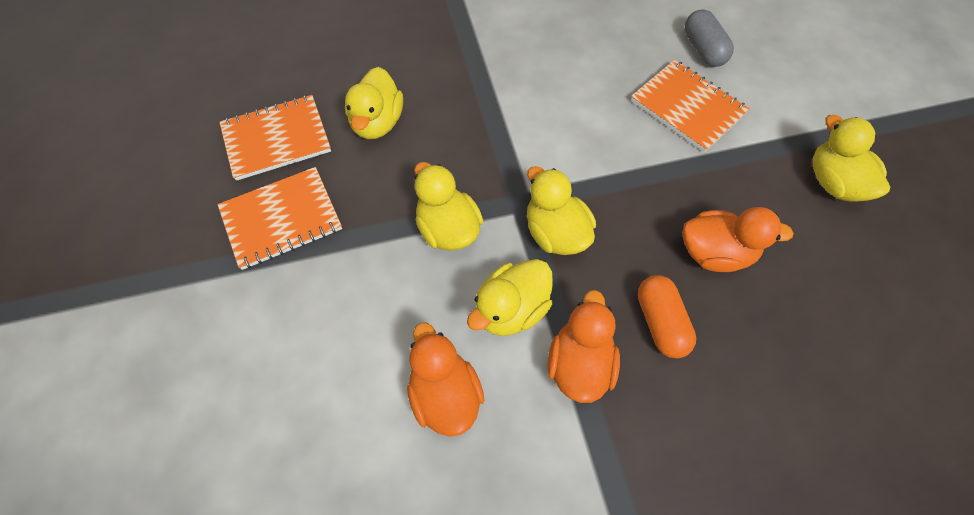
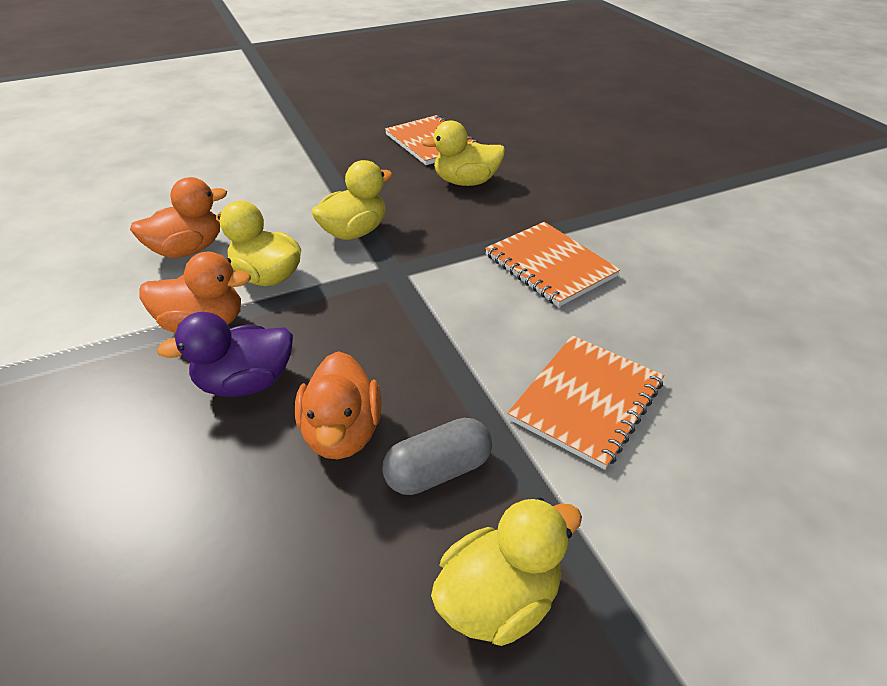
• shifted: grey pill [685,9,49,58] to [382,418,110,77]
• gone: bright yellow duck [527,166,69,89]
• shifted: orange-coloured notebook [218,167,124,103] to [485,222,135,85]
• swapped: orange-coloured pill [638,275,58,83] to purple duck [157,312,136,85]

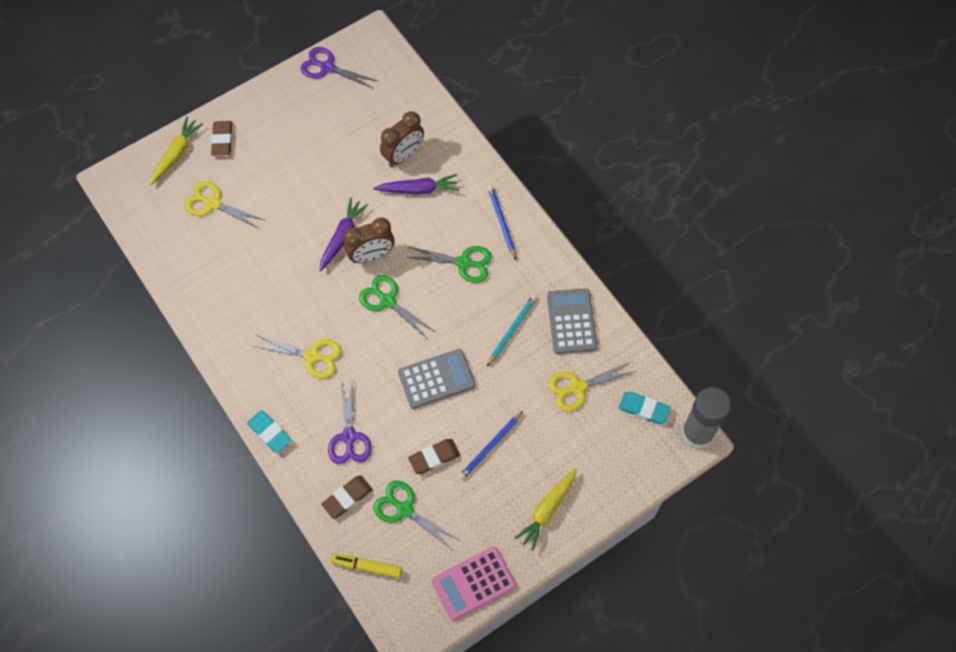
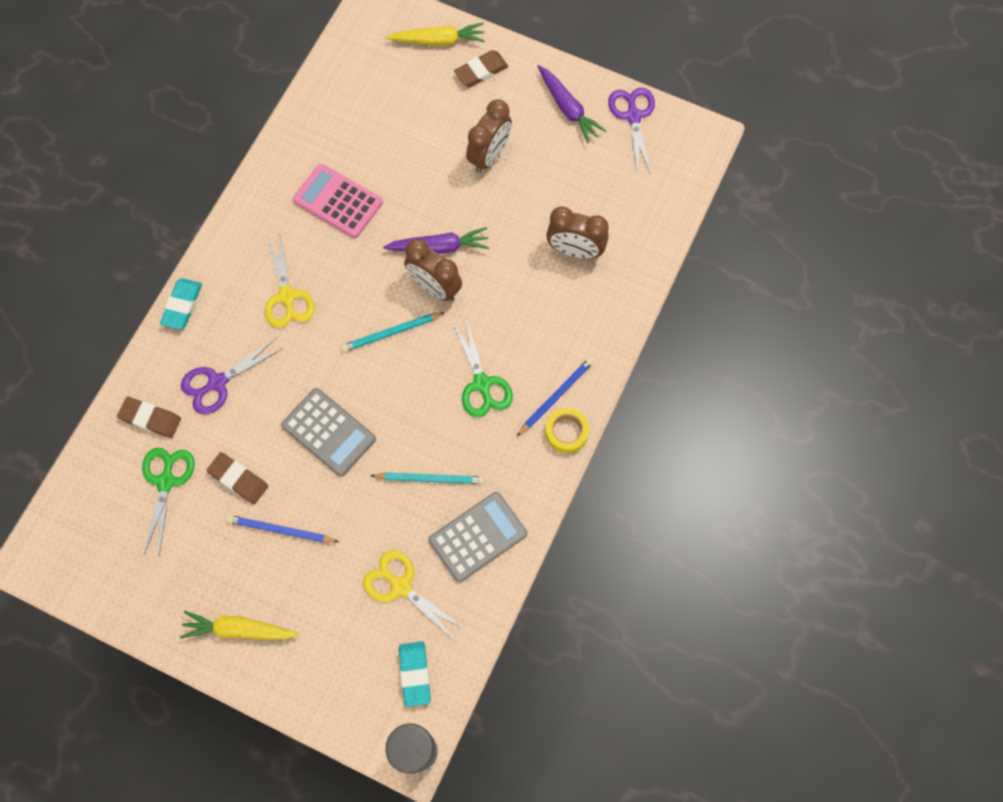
• shifted: purple toy carrot [373,174,86,21] to [537,65,69,78]
• gone: bright yellow shears [184,181,80,48]
• swapped: green shears [359,275,77,63] to aqua pencil [341,312,104,40]
• shifted: pink calculator [432,546,84,75] to [293,164,90,74]
• gone: bright yellow marker pen [331,554,71,24]
• new: dark brown clock [466,99,46,74]
• new: bright yellow tape [545,408,44,45]

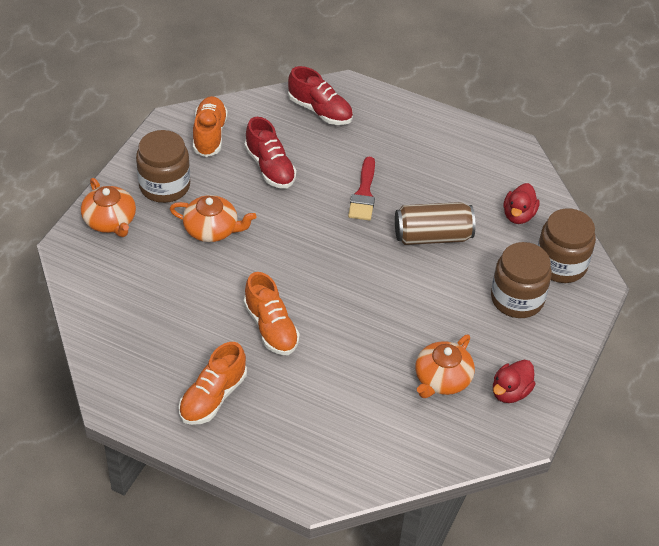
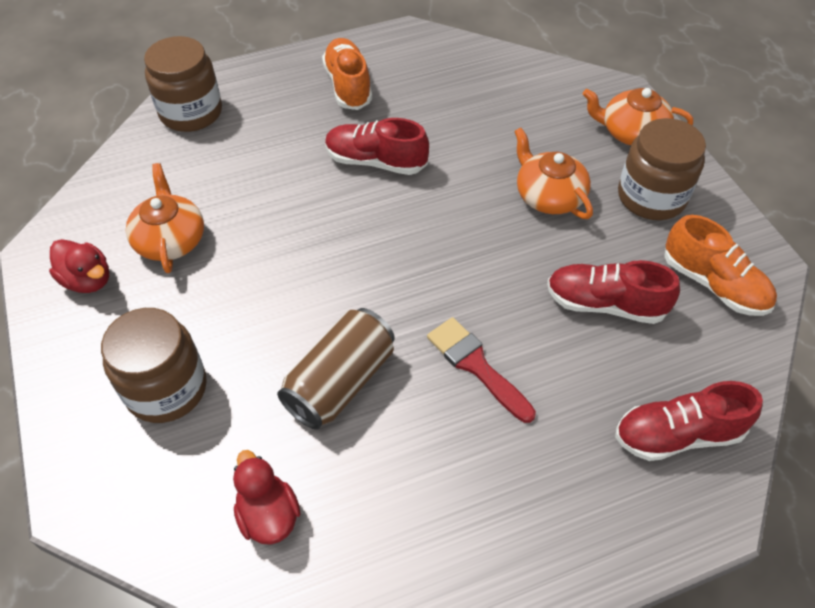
• rotated: orange-coloured china teapot [170,195,86,47] = [514,128,79,91] 90 degrees clockwise
• shifted: dark brown jam jar [538,209,58,74] to [144,36,78,96]
• repainted: orange-coloured lace-up shoe [244,272,56,83] to scarlet lace-up shoe [325,118,104,57]
• rotated: scarlet duck [493,360,42,43] = [49,239,60,54] 135 degrees clockwise

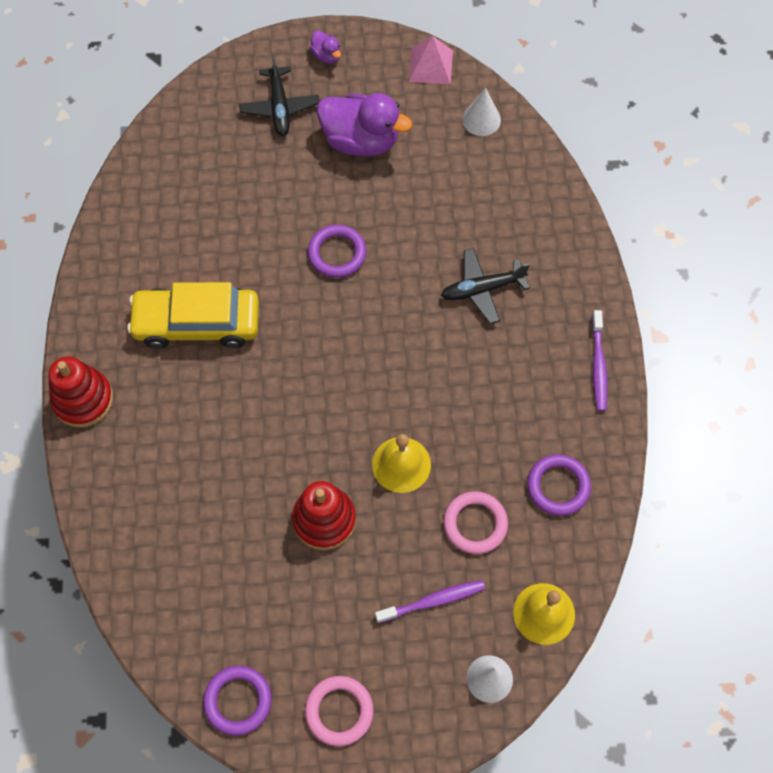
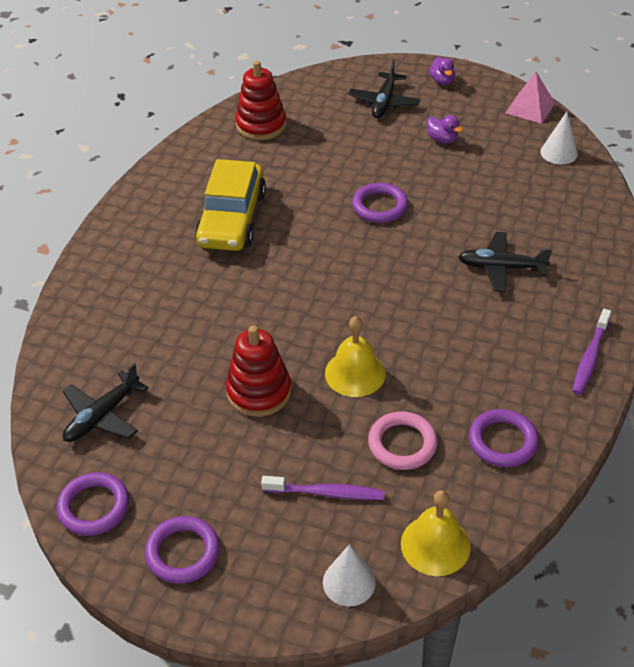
• scaled: purple duck [317,93,95,63] = [427,115,36,29] x0.46
• rotated: bright yellow automobile [127,282,132,67] = [195,159,71,92] 105 degrees counterclockwise
• shifted: scarlet ring stacker [48,356,65,72] to [236,61,50,79]
• repainted: pink ring [305,676,69,70] to purple ring [145,516,75,68]
• new: ebony aeroplane [63,363,85,79]

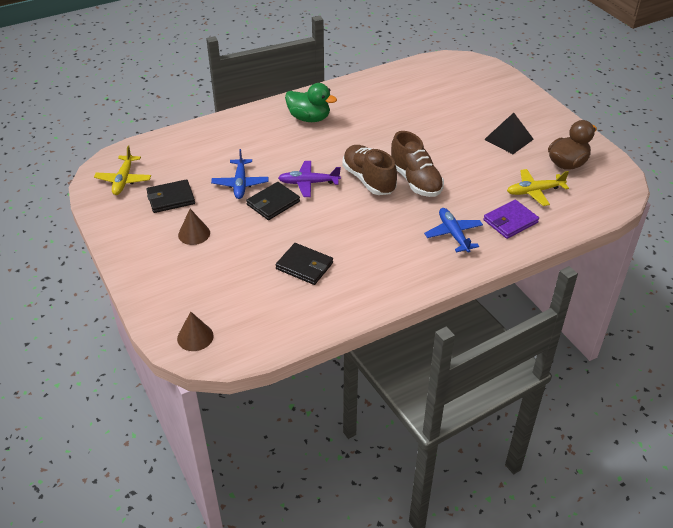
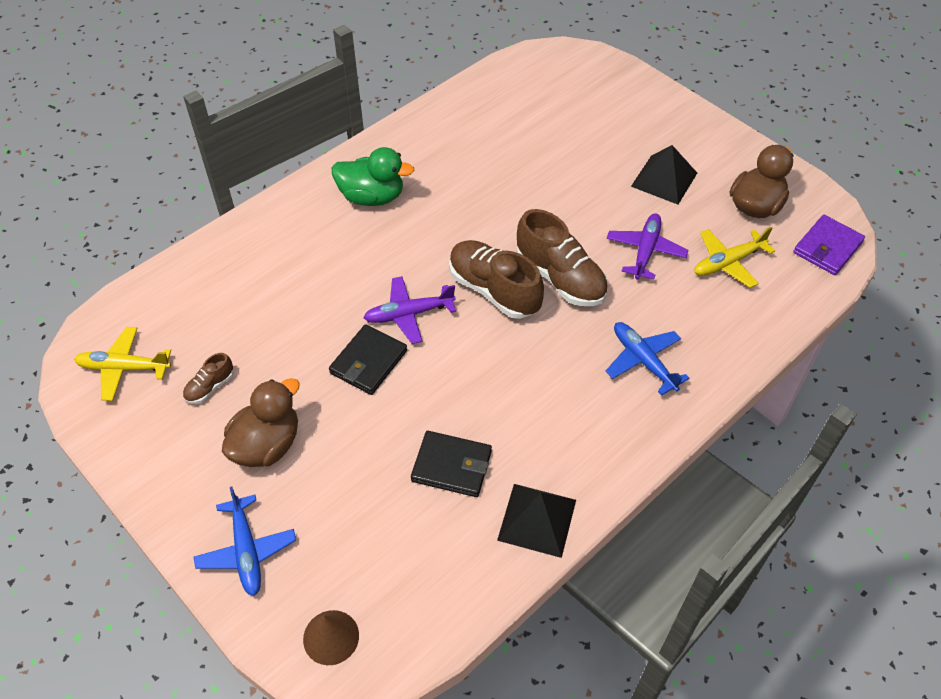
• rotated: bright yellow aeroplane [94,146,57,49] = [74,327,97,74] 105 degrees clockwise
• shifted: blue aeroplane [211,149,58,50] to [194,486,102,110]
• swapped: ebony wallet [146,179,49,34] to dark brown lace-up shoe [183,353,50,51]
• shifted: purple wallet [483,200,56,39] to [793,215,72,60]
• swapped: dark brown solid cone [178,209,32,36] to dark brown duck [222,378,78,89]
• new: purple aeroplane [607,213,82,67]
• new: ebony solid pyramid [497,484,79,74]

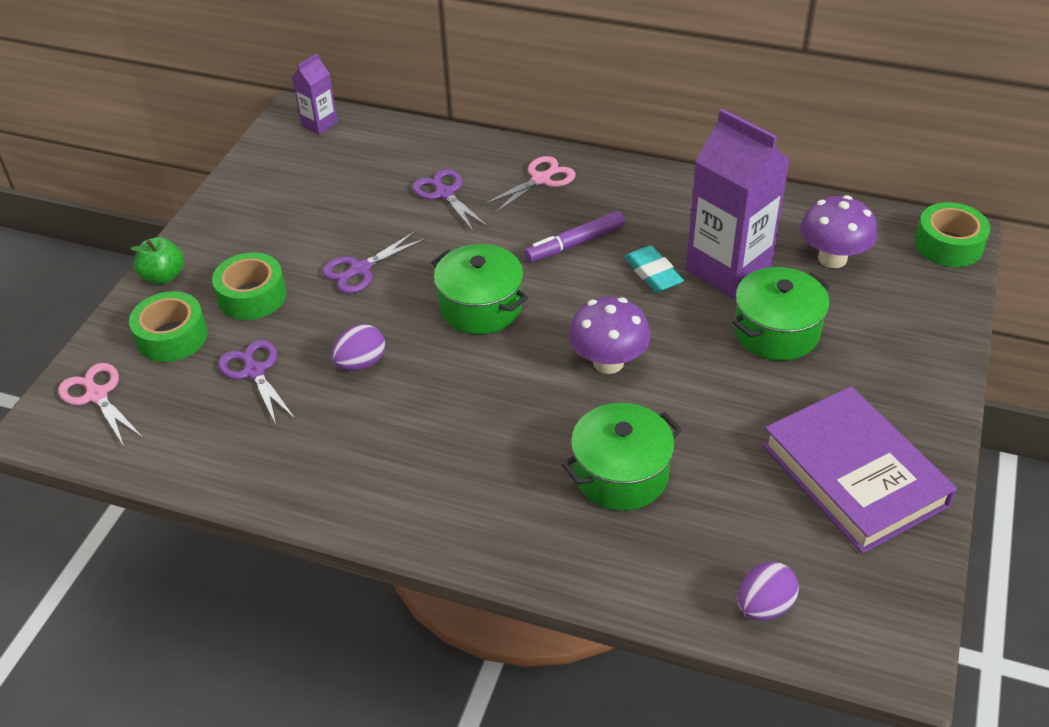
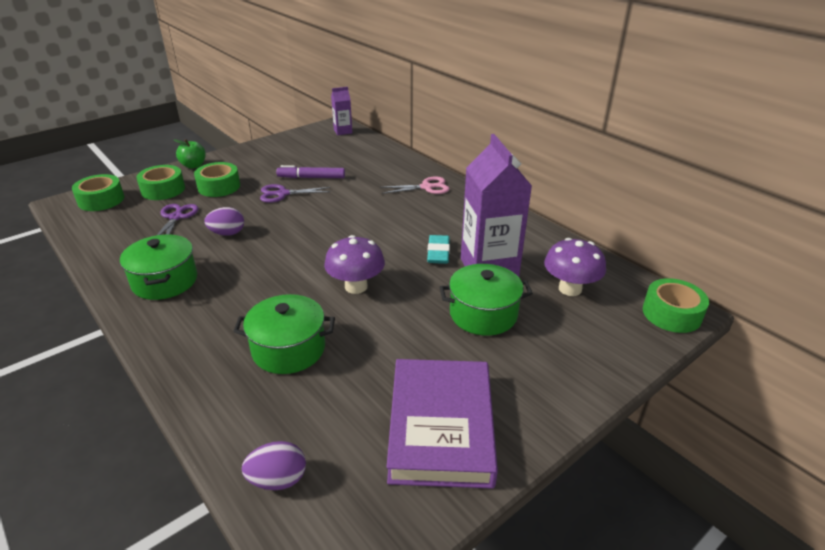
• gone: purple shears [412,169,77,64]
• shifted: purple marker pen [524,211,101,51] to [276,165,69,13]
• shifted: green cooking pot [431,244,97,90] to [120,234,77,66]
• swapped: pink shears [58,363,85,83] to green tape [72,174,52,37]

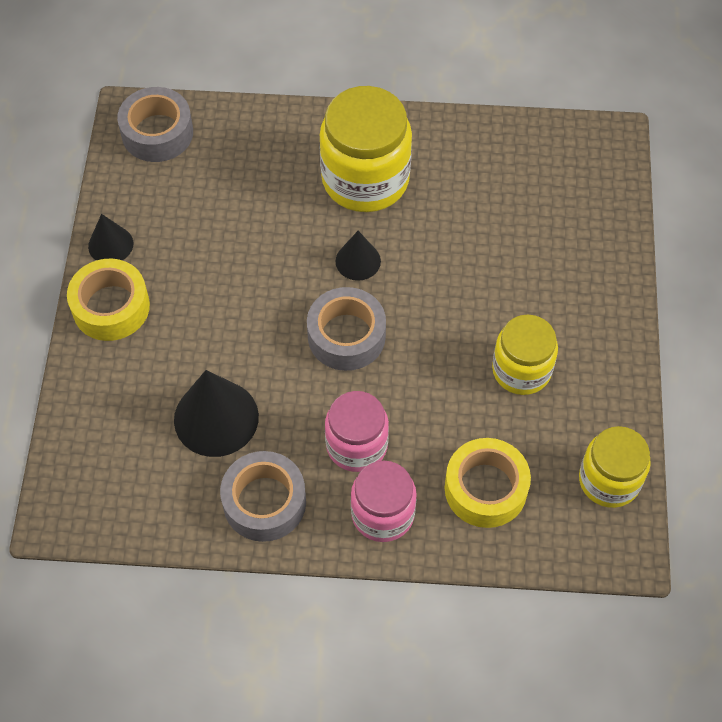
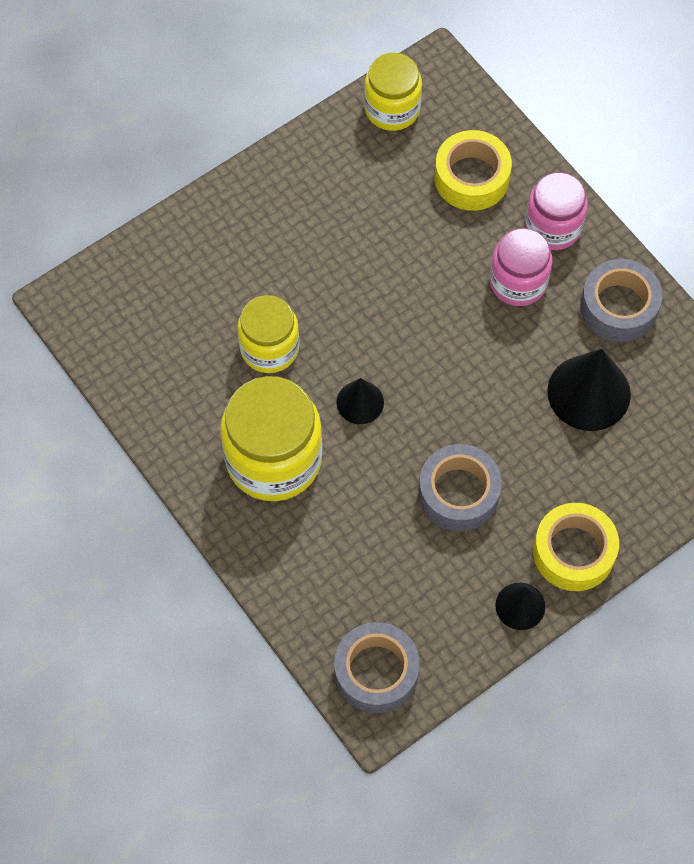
• shifted: grey tape [307,287,79,84] to [419,444,83,87]
• shifted: bright yellow jam jar [492,315,66,80] to [237,295,62,78]

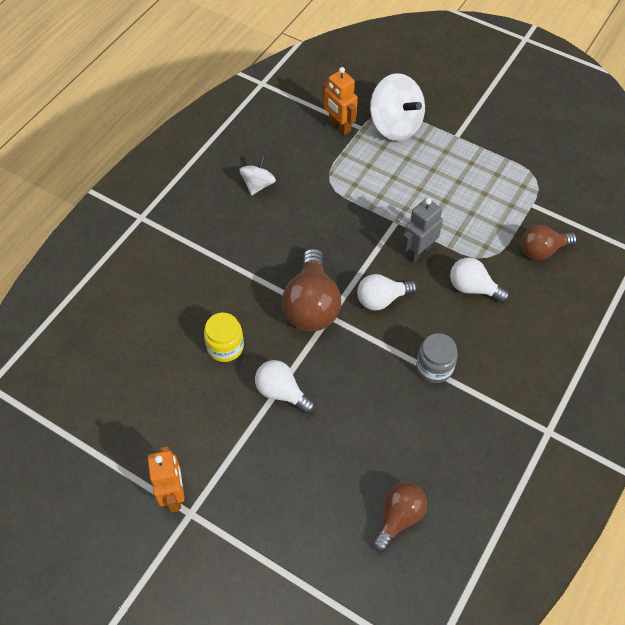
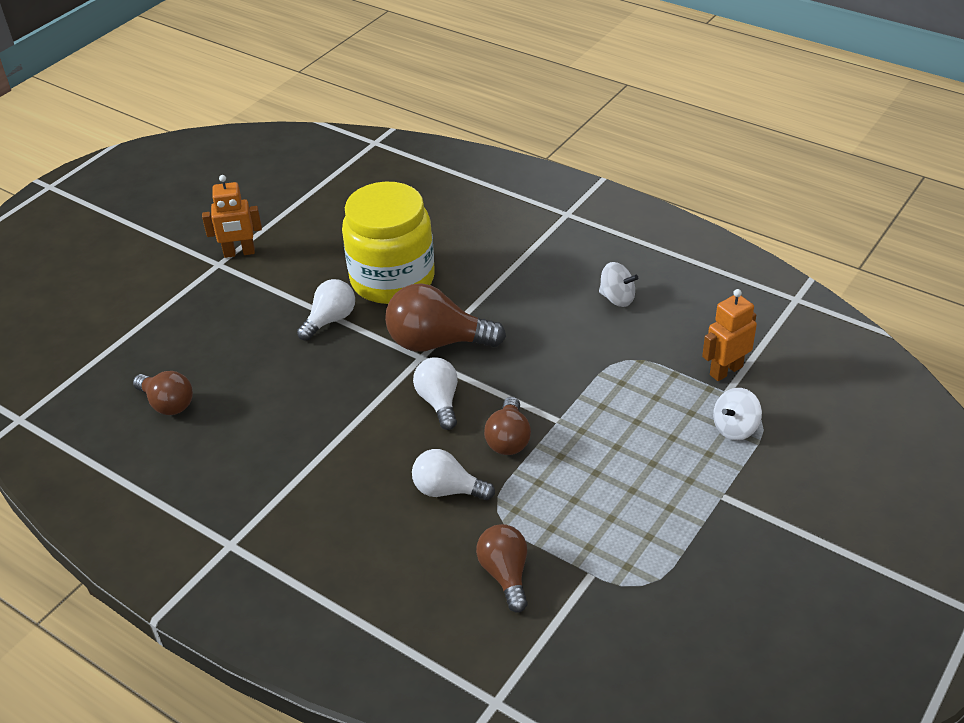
• scaled: snow-white whirligig [370,73,55,68] = [713,388,49,52] x0.56
• swapped: grey robot figure [401,198,42,65] to dark brown bulb [484,397,47,58]
• rotated: snow-white bulb [450,257,60,46] = [412,449,83,51] 105 degrees counterclockwise
• scaled: bright yellow jam jar [204,313,40,49] = [342,182,93,122] x2.15
• gone: grey jam jar [416,333,42,50]

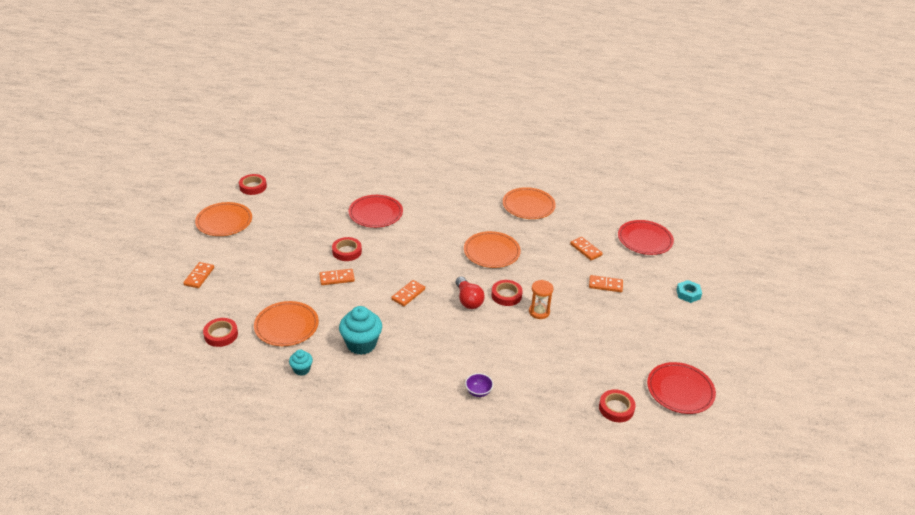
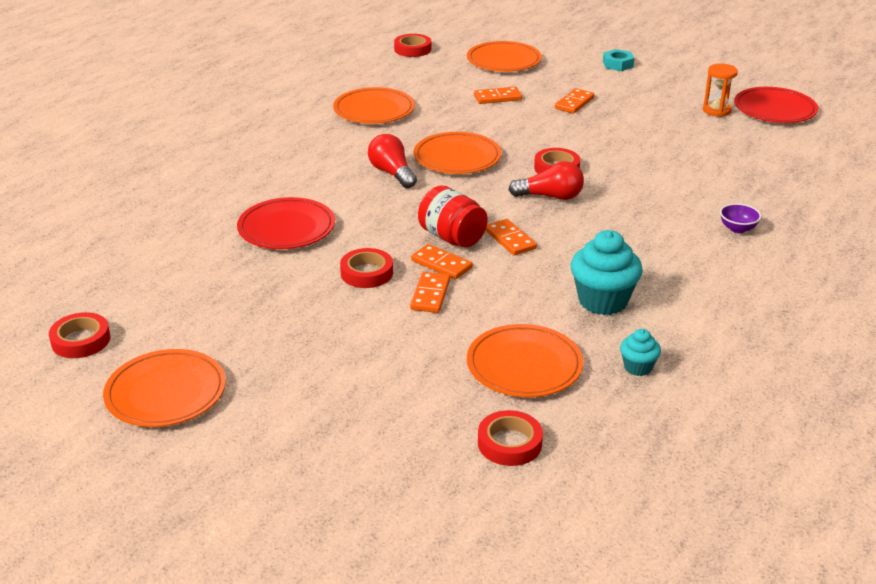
• repainted: scarlet dinner plate [618,220,56,35] to orange-coloured dinner plate [467,41,75,31]
• shifted: orange-coloured domino piece [183,262,31,26] to [411,244,62,35]
• shifted: orange-coloured hourglass [529,280,25,39] to [703,64,35,53]
• shifted: scarlet tape [599,389,37,33] to [394,34,37,23]
• new: scarlet bulb [368,134,49,54]
• new: scarlet jam jar [418,185,70,63]

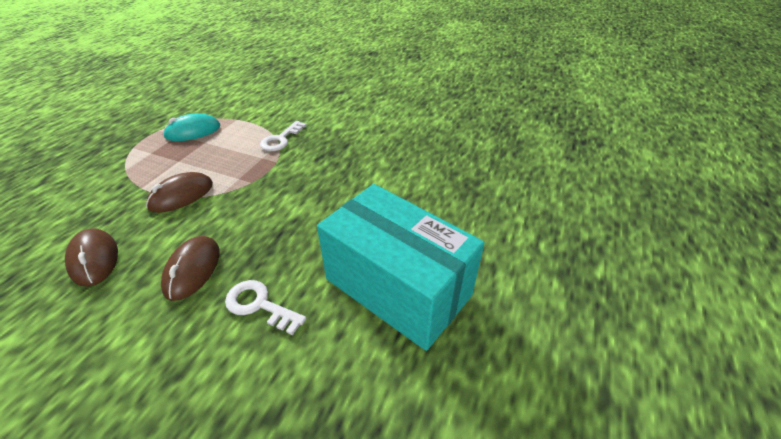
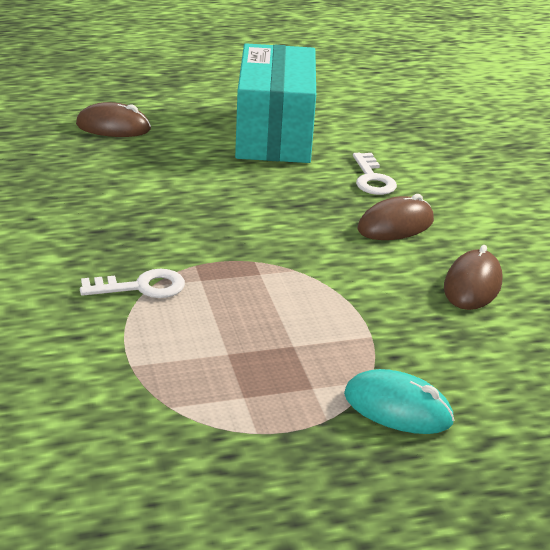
• shifted: aqua computer mouse [163,113,57,28] to [344,369,110,65]
• shifted: dark brown computer mouse [146,172,67,41] to [76,102,75,35]

